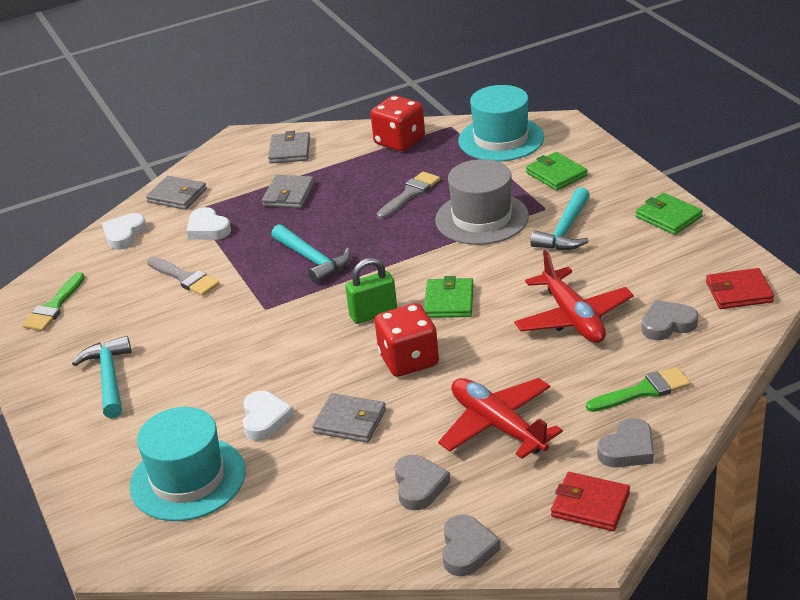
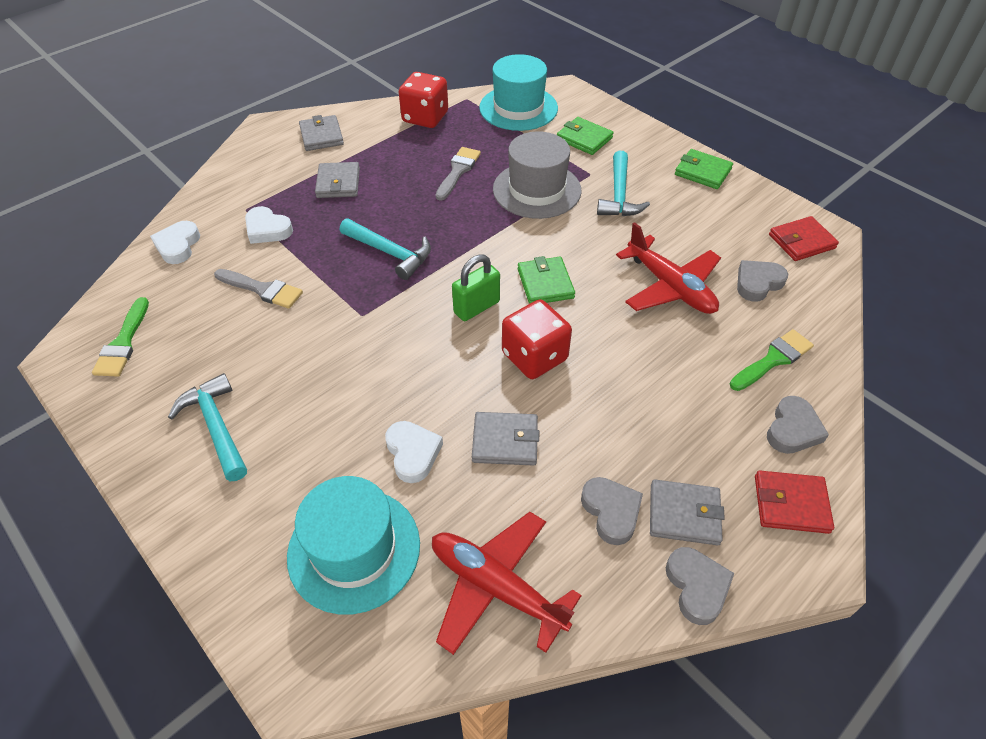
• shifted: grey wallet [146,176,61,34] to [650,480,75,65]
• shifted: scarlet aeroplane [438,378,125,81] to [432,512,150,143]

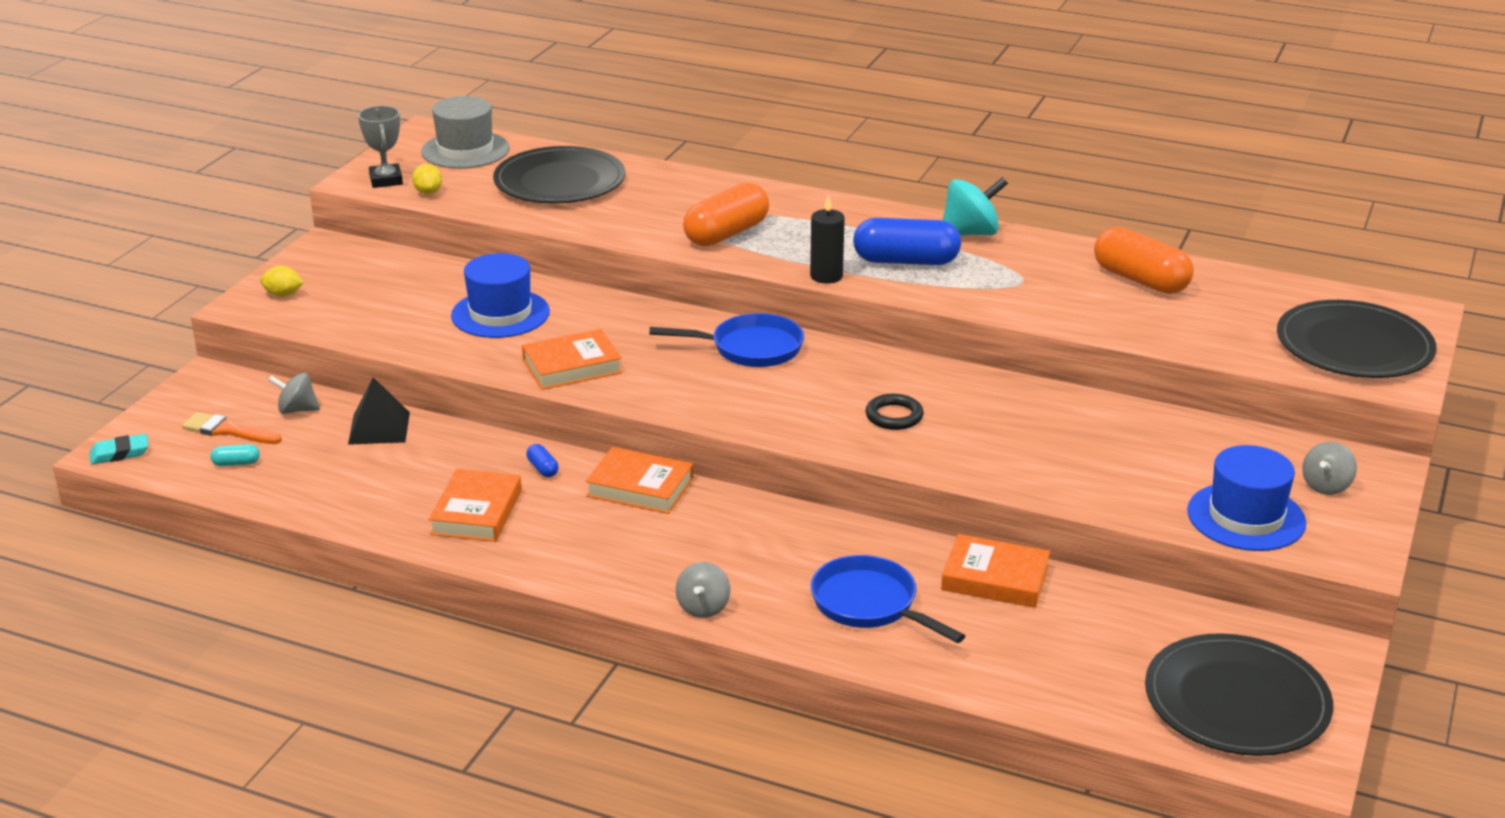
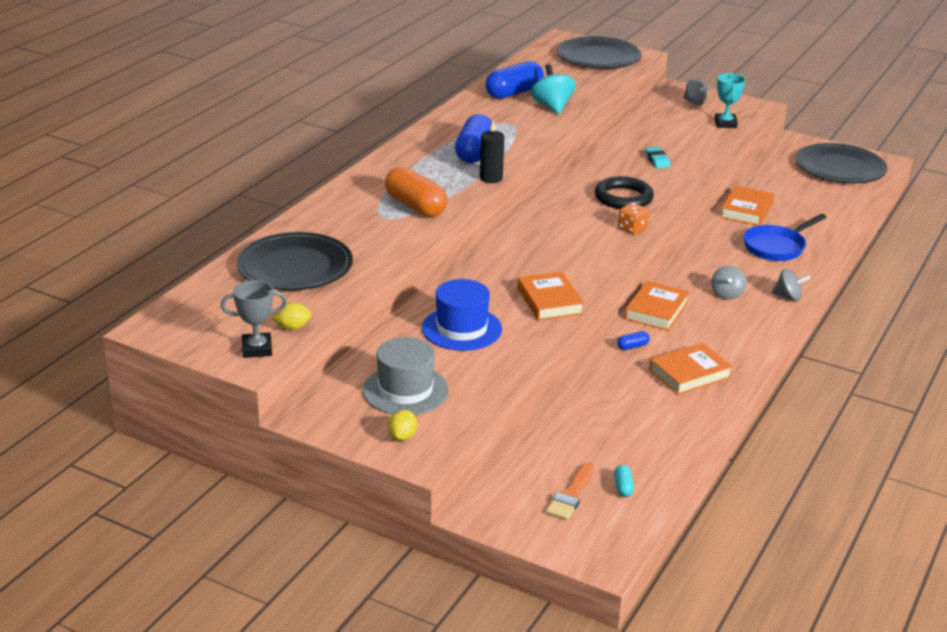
• shifted: grey top hat [421,96,89,73] to [362,337,87,78]
• shifted: aqua whirligig [942,177,66,59] to [531,64,45,50]
• repainted: orange-coloured pill [1094,227,100,67] to blue pill [485,61,59,38]
• gone: blue frying pan [649,313,155,54]
• shifted: grey whirligig [268,373,52,41] to [712,266,34,34]
• gone: ebony solid pyramid [348,377,62,68]
• scaled: ebony ring [866,394,58,36] = [595,176,59,33] x1.60
• shifted: aqua pencil eraser [89,434,59,30] to [645,147,25,21]
• swapped: blue top hat [1187,445,119,106] to aqua prize cup [715,73,31,55]
• rotated: orange-coloured book [428,469,94,73] = [649,343,84,52] 45 degrees counterclockwise
• new: orange-coloured game die [618,203,31,31]

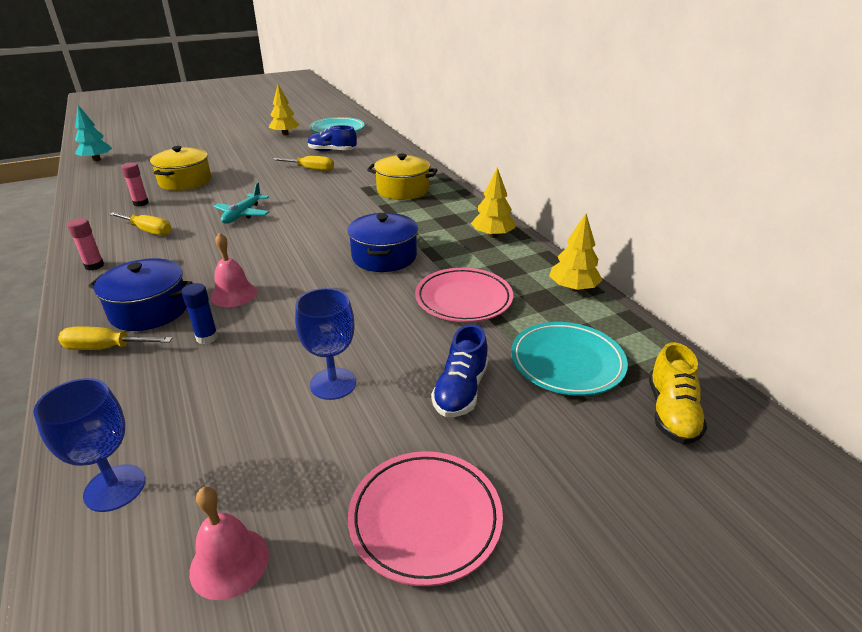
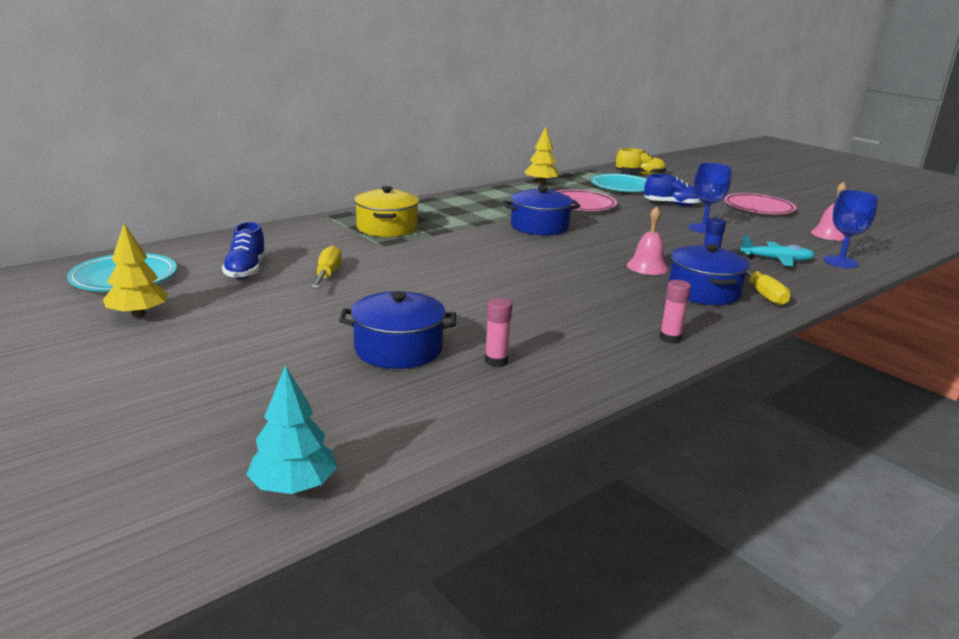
• repainted: bright yellow cooking pot [150,146,61,45] to blue cooking pot [339,291,117,78]
• gone: bright yellow toy tree [471,167,44,71]
• shifted: aqua aeroplane [213,183,56,40] to [740,235,75,31]
• gone: bright yellow screwdriver [109,212,63,24]

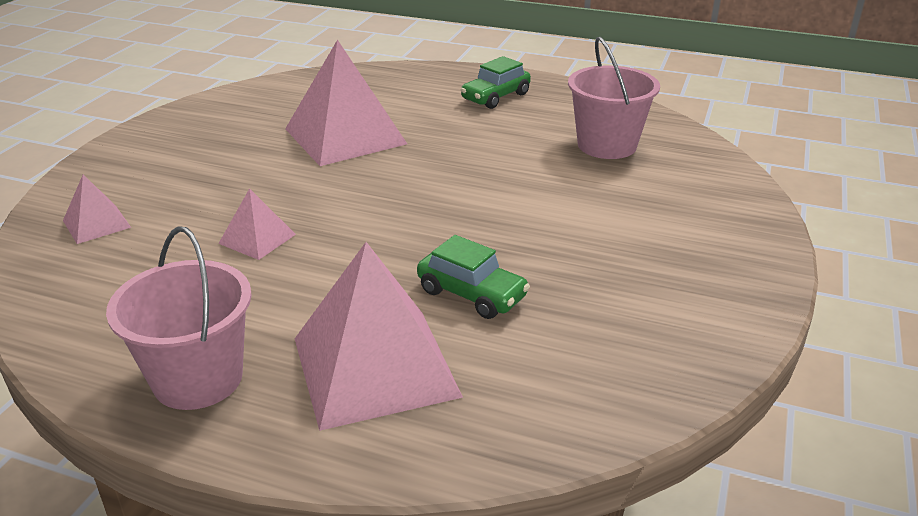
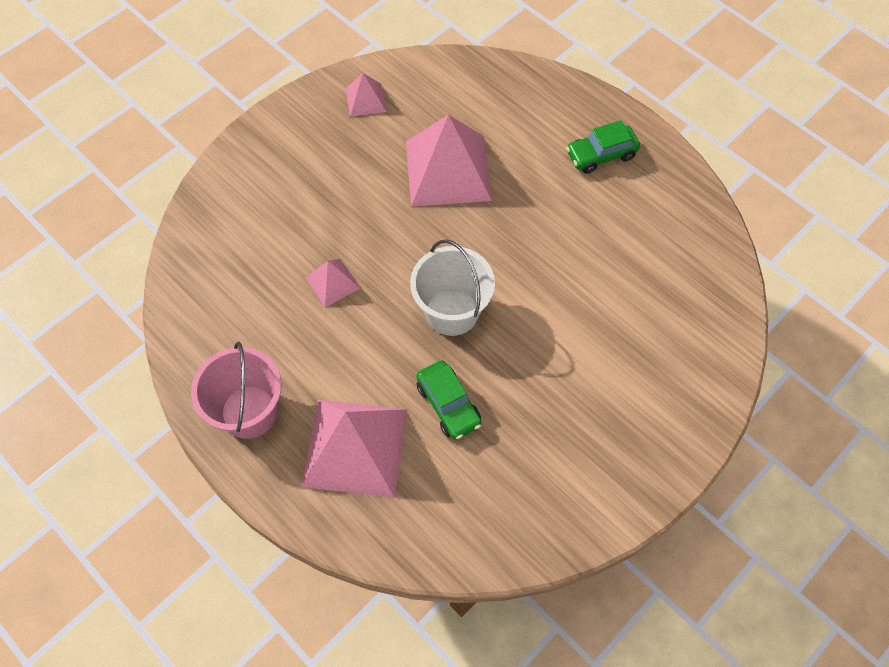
• gone: pink sand bucket [568,37,92,122]
• shifted: pink solid pyramid [63,175,68,69] to [346,73,41,44]
• new: snow-white sand bucket [410,239,85,97]

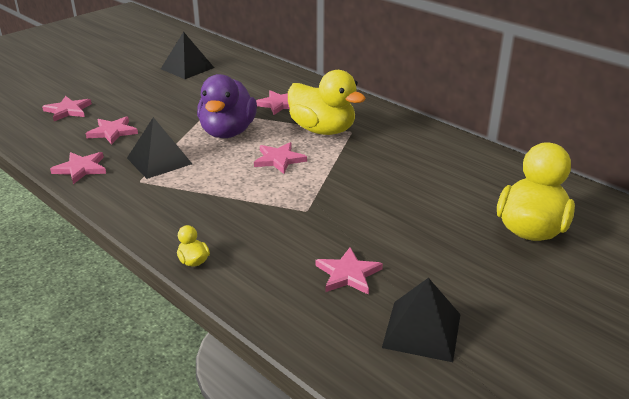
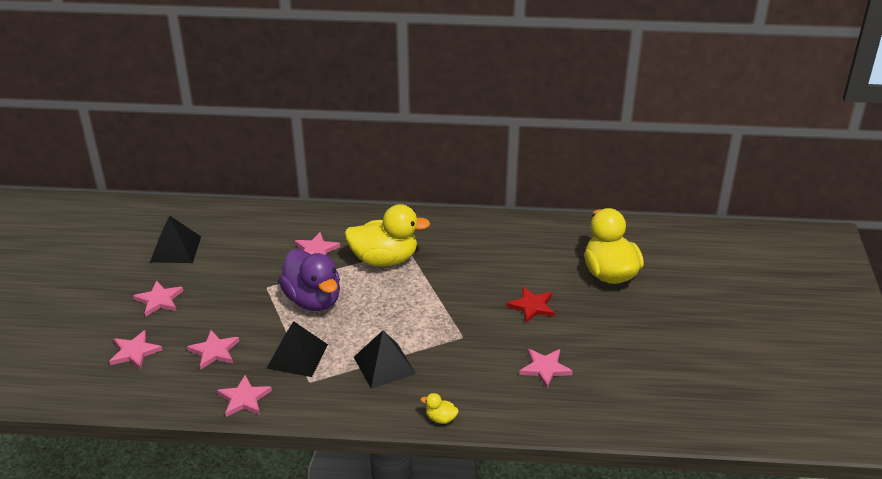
• shifted: pink five-pointed star [254,142,53,32] to [133,280,50,37]
• shifted: ebony solid pyramid [382,278,79,84] to [354,331,62,57]
• new: scarlet five-pointed star [506,287,49,36]

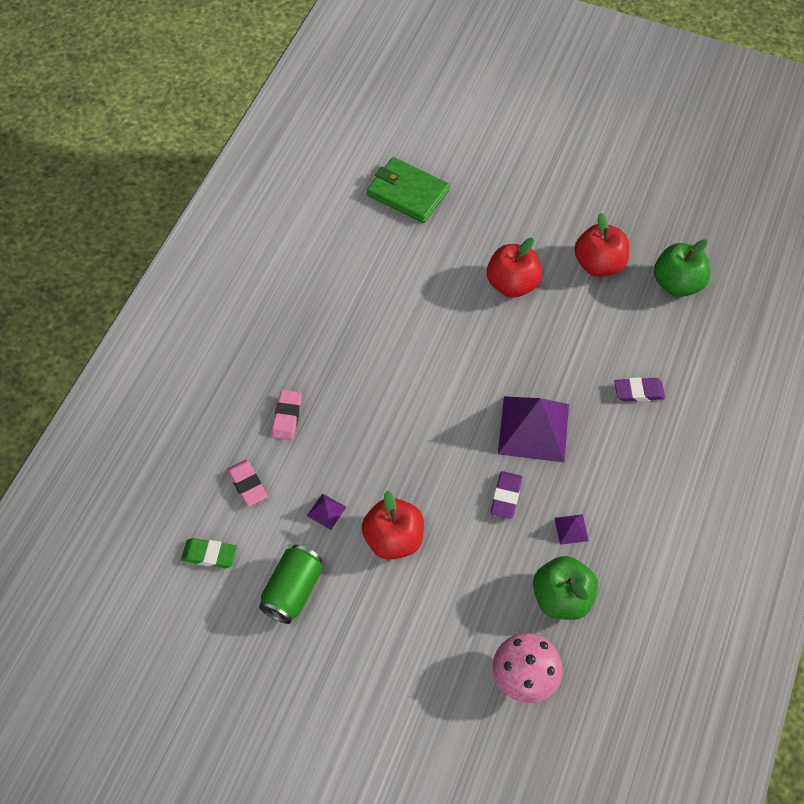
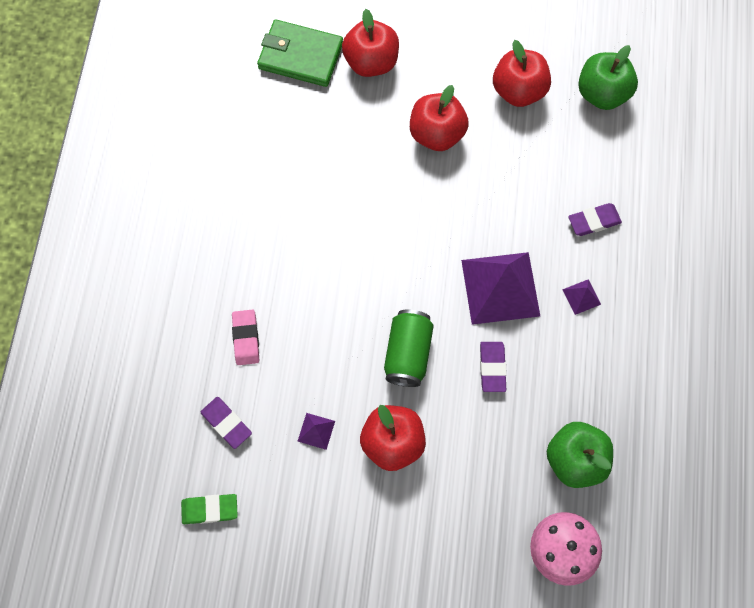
• repainted: pink pencil eraser [227,460,40,46] to purple pencil eraser [201,397,51,52]
• shifted: purple solid pyramid [554,514,35,31] to [562,279,39,36]
• shifted: green can [259,545,64,79] to [384,310,50,77]
• new: scarlet apple fruit [342,9,57,68]

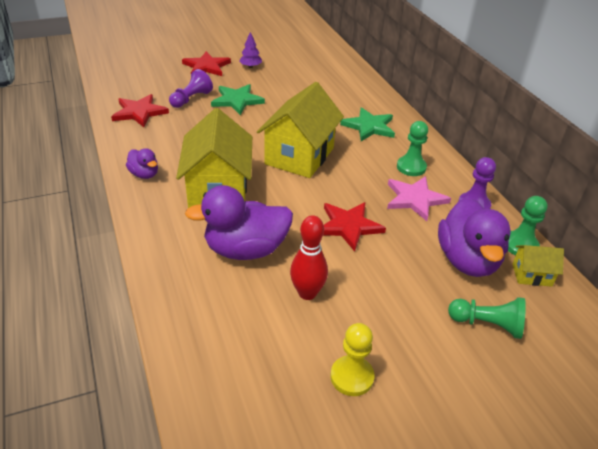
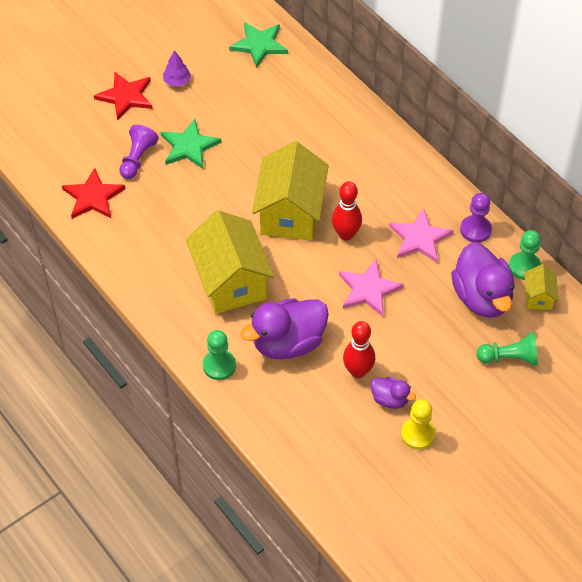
• shifted: green five-pointed star [340,107,55,34] to [229,22,59,46]
• shifted: green game pawn [397,121,31,55] to [203,330,33,50]
• shifted: purple duck [126,148,32,31] to [370,377,46,32]
• repainted: scarlet five-pointed star [323,202,63,49] to pink five-pointed star [339,259,65,57]
• rotated: bright yellow toy house [512,245,52,42] = [524,264,34,46] 75 degrees counterclockwise
• new: scarlet bowling pin [332,181,30,60]

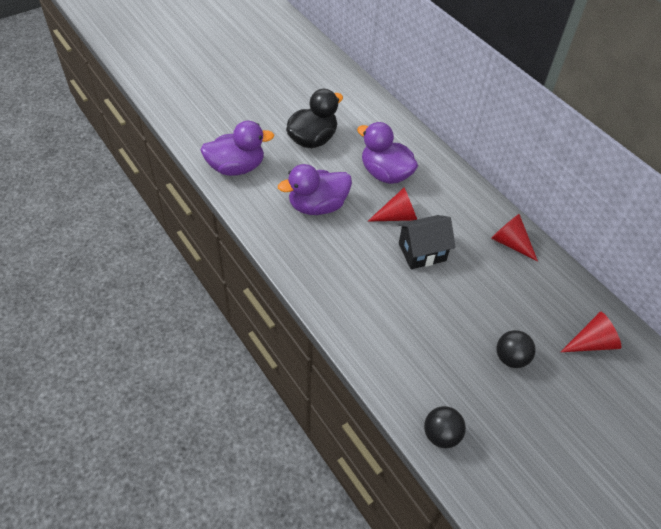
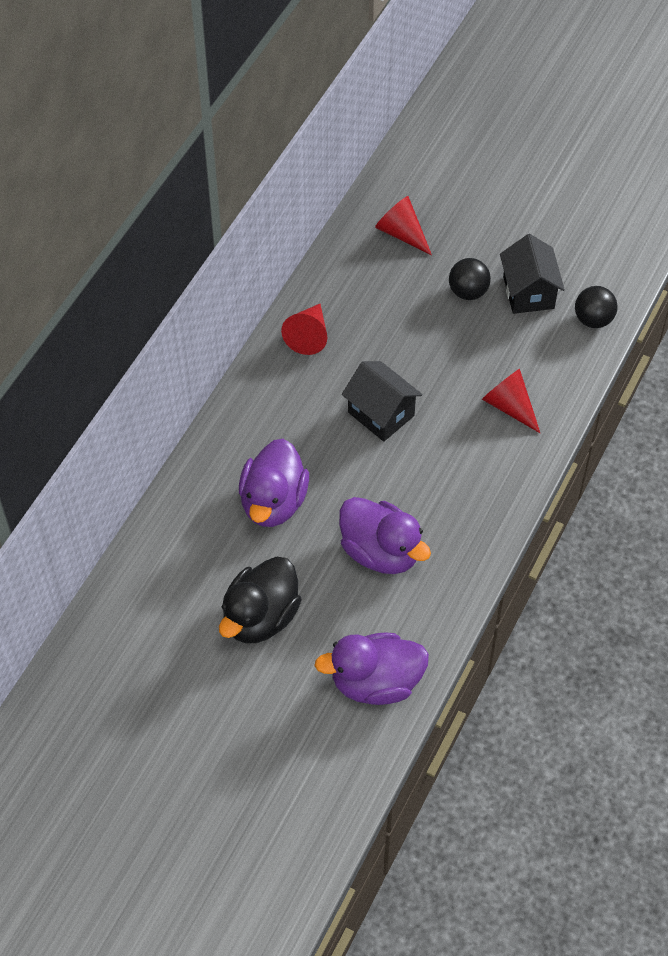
• rotated: ebony duck [286,89,57,59] = [219,556,83,88] 75 degrees counterclockwise
• rotated: purple duck [200,121,74,55] = [314,633,115,72] 60 degrees counterclockwise
• shifted: scarlet solid cone [368,187,49,35] to [482,369,58,64]
• new: ebony toy house [500,234,65,80]

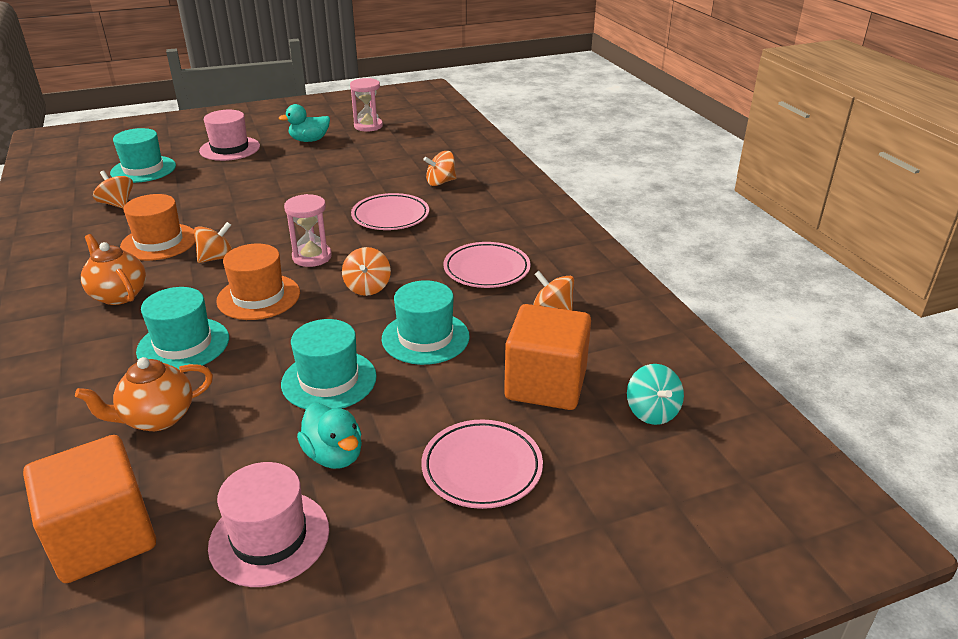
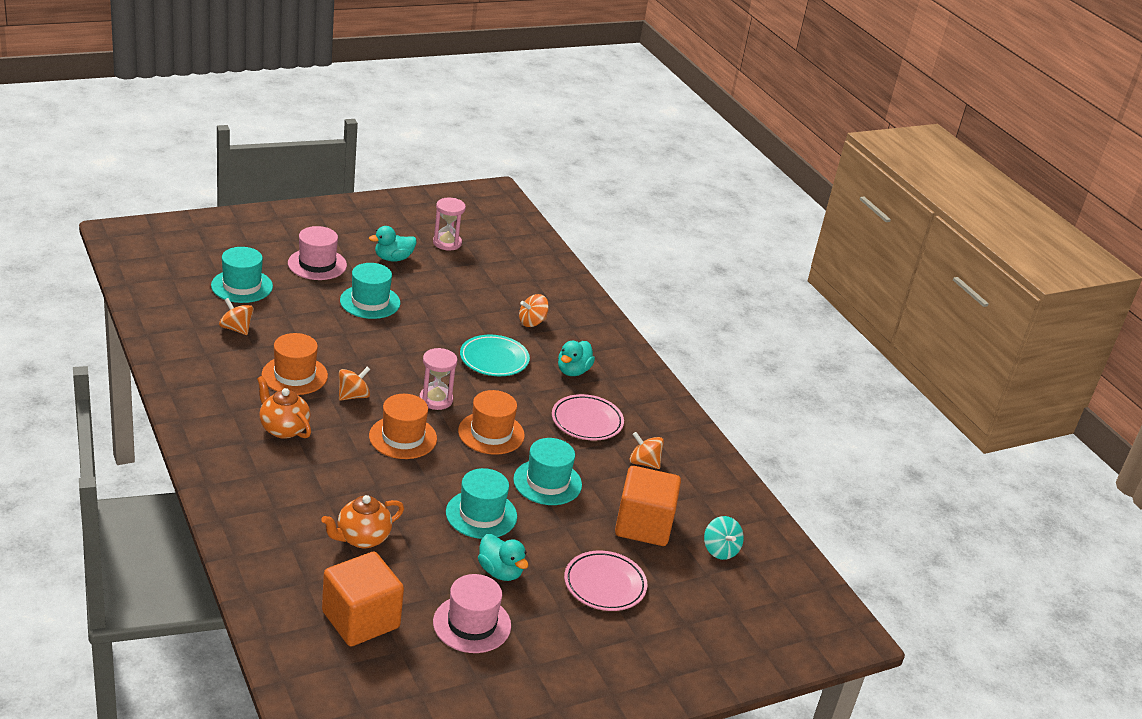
• repainted: pink dinner plate [351,193,78,37] to aqua dinner plate [460,334,70,42]
• swapped: orange-coloured whirligig [342,247,49,49] to orange-coloured top hat [458,390,67,65]
• shifted: aqua top hat [136,287,93,82] to [340,263,60,56]
• new: aqua duck [558,341,37,35]

